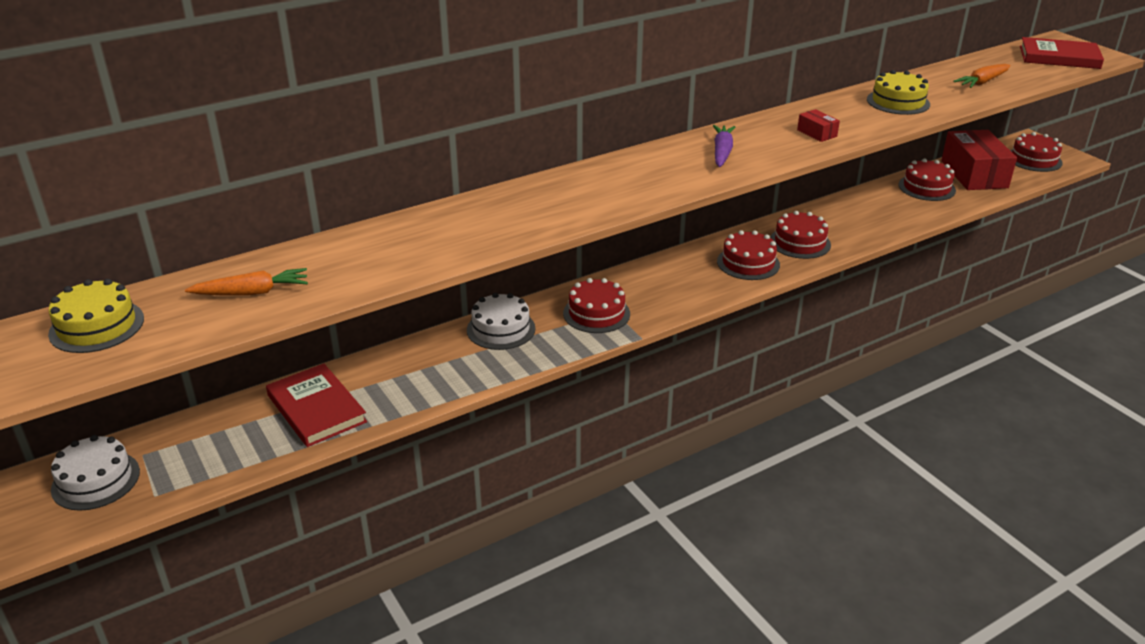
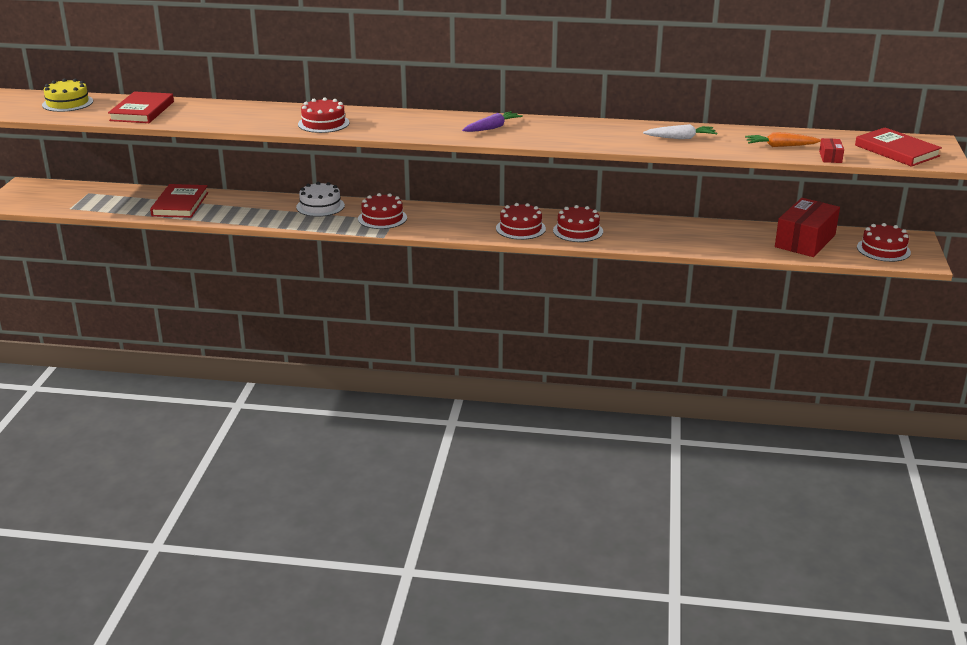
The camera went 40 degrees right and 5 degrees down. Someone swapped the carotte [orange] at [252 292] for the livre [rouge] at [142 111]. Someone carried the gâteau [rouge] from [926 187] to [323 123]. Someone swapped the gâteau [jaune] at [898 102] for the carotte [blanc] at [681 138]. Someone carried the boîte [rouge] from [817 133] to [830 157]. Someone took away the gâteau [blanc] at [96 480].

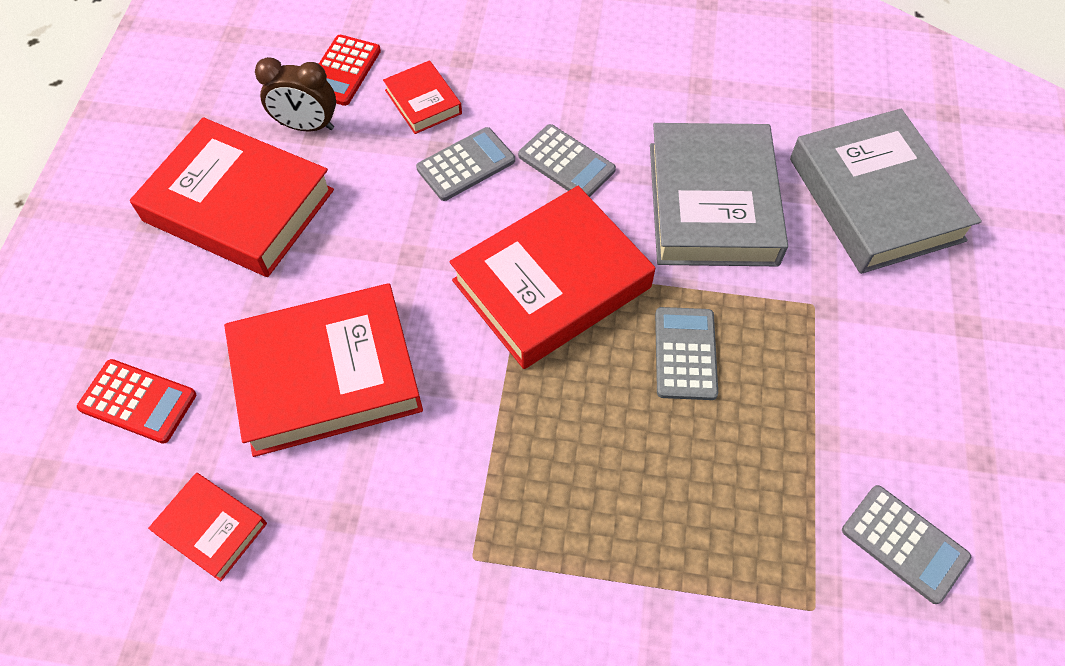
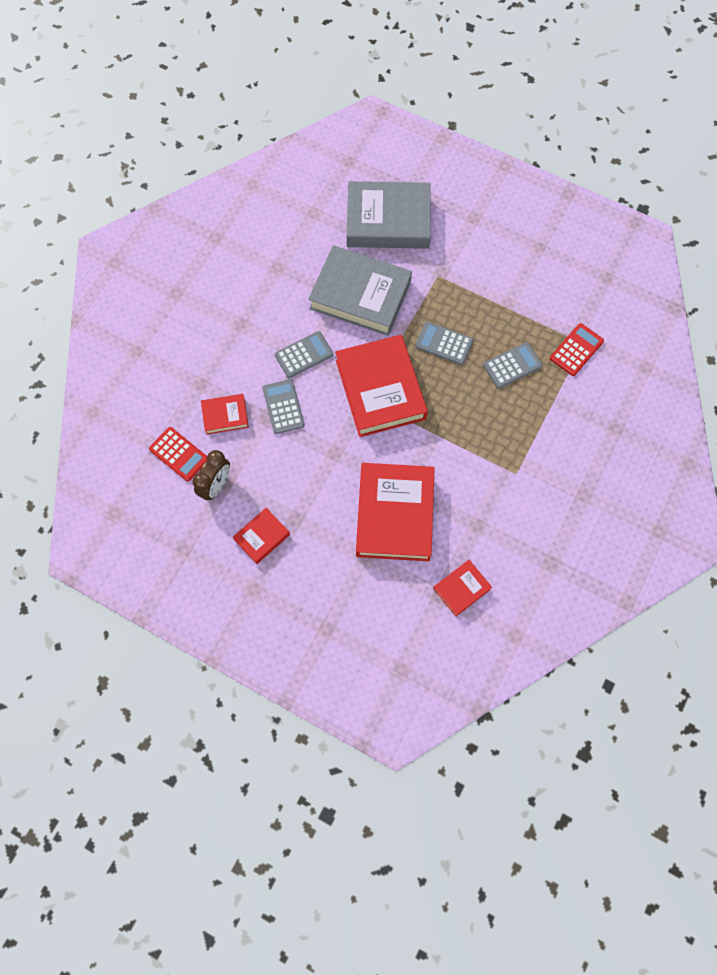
The camera went 70 degrees left and 10 degrees up. Someone scaled the livre [rouge] at [239 205] by 0.48. Someone carried the calculatrice [gris] from [904 543] to [512 365]. Someone carried the calculatrice [rouge] from [138 401] to [576 350].

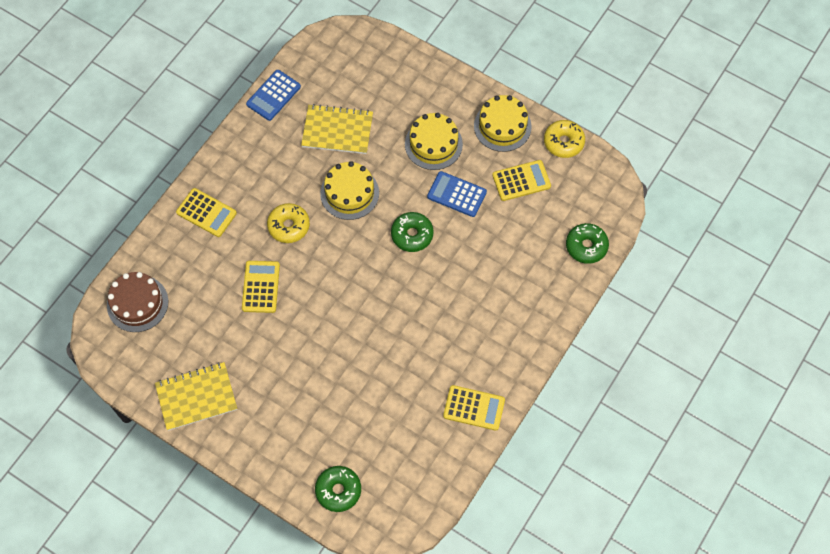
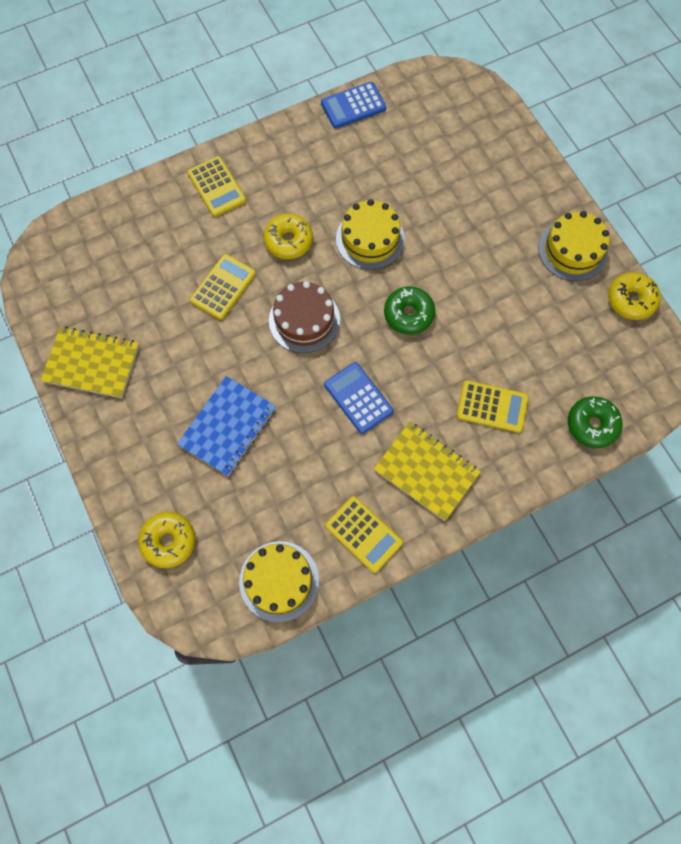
The camera went 30 degrees right and 5 degrees up. Someone repainted the beignet [vert] at [338 490], which became the beignet [jaune] at [168 541]. Someone put down the carnet [bleu] at [227 426]. Someone carried the gâteau [jaune] from [433 144] to [279 581]. Someone carried the gâteau [marron] from [137 303] to [304 320]. Someone carried the calculatrice [bleu] from [456 194] to [358 398]. Someone carried the carnet [jaune] from [337 131] to [426 472]. Someone carried the calculatrice [jaune] from [521 181] to [492 406].

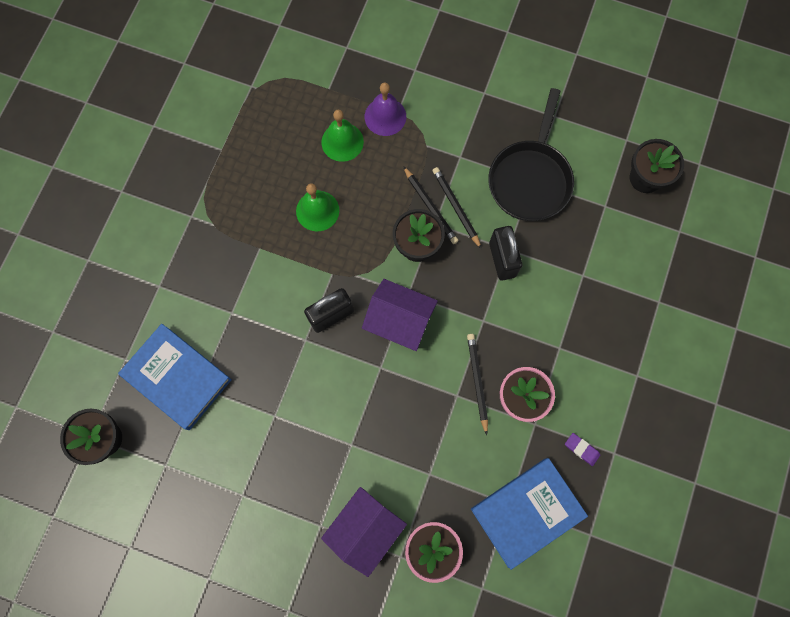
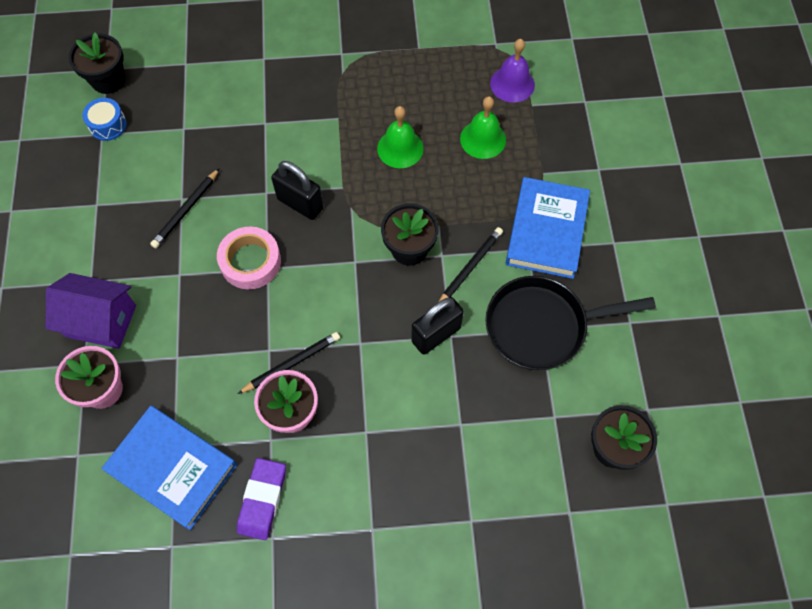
The camera went 65 degrees right and 10 degrees down. Someone put down the tambour [bleu] at [108 125]. Someone carried the crayon [noir] from [430 207] to [186 210]. Someone put down the ruban adhésif [rose] at [250 261]. Someone scaled the gomme [violet] at [581 449] by 1.78. Someone carried the cloche [violet] from [385 116] to [512 84]. Someone carried the livre [bleu] from [177 378] to [546 231]. Someone took away the maison [violet] at [399 321].

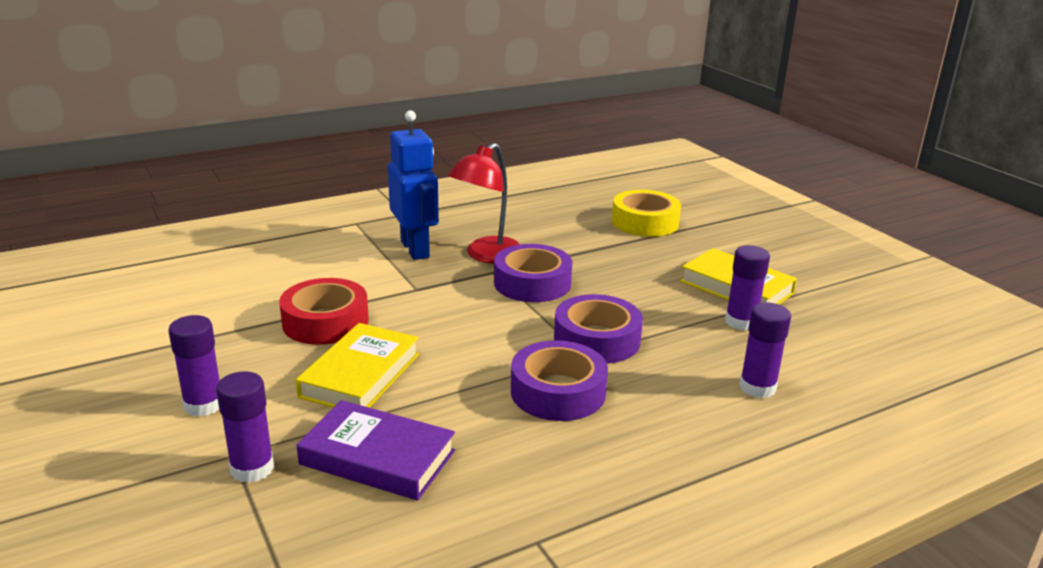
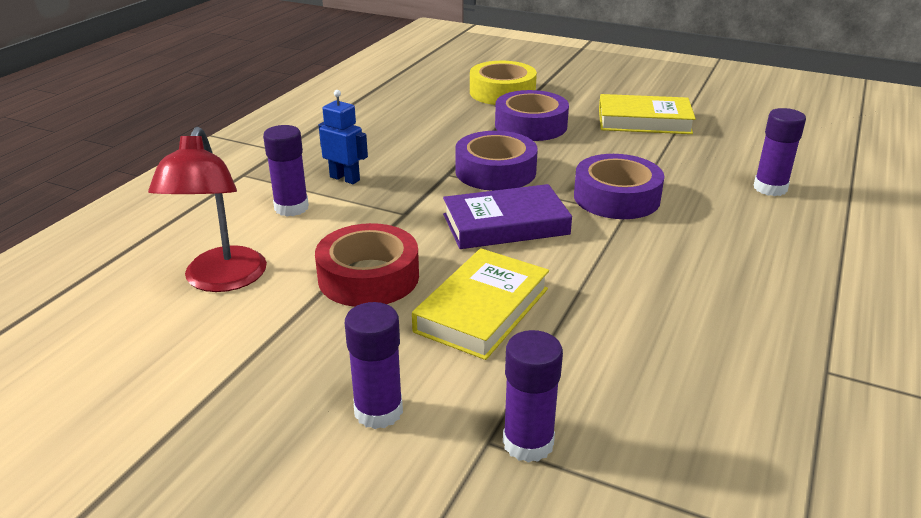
The camera went 35 degrees left and 5 degrees up. Someone carried the lampe [rouge] from [487 256] to [221 280]. Someone carried the bâton de colle [violet] from [741 322] to [291 208]. Someone scaled the robot [bleu] at [415 249] by 0.58. Someone rotated the livre [jaune] at [360 375] by 45 degrees clockwise. Someone carried the livre [violet] from [377 457] to [505 224]. Someone carried the ruban adhésif [violet] from [558 392] to [531 125].

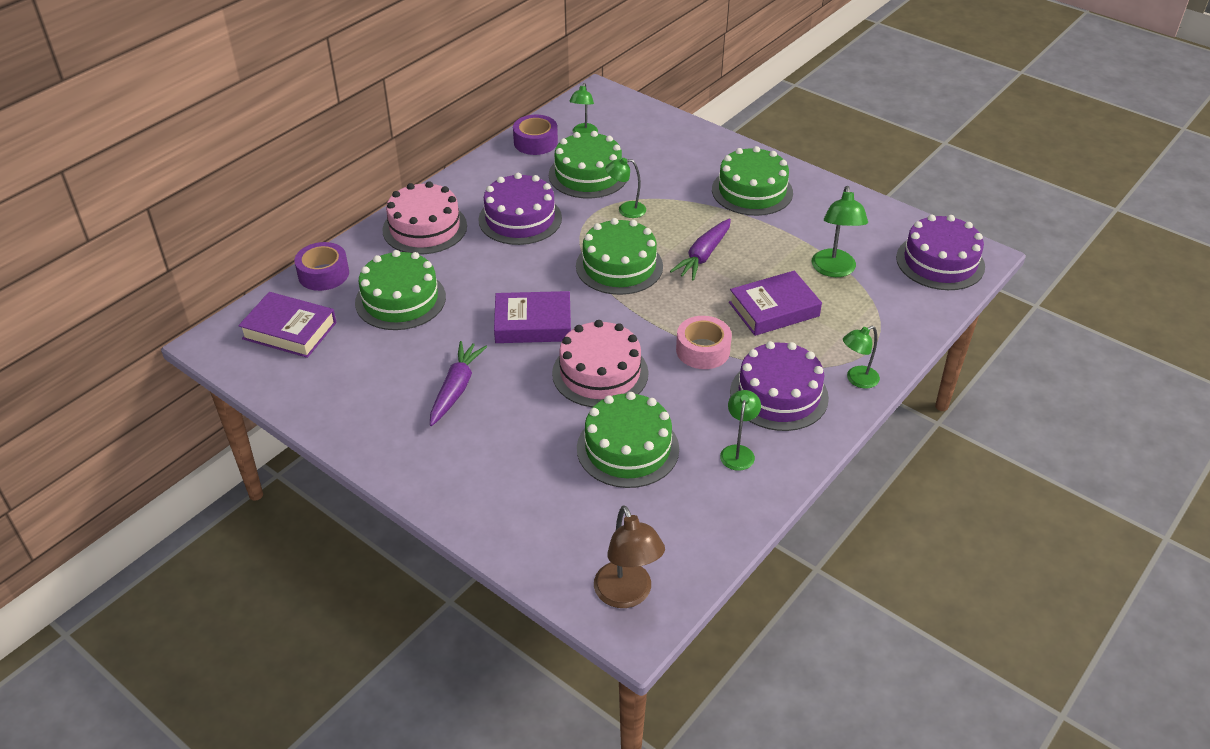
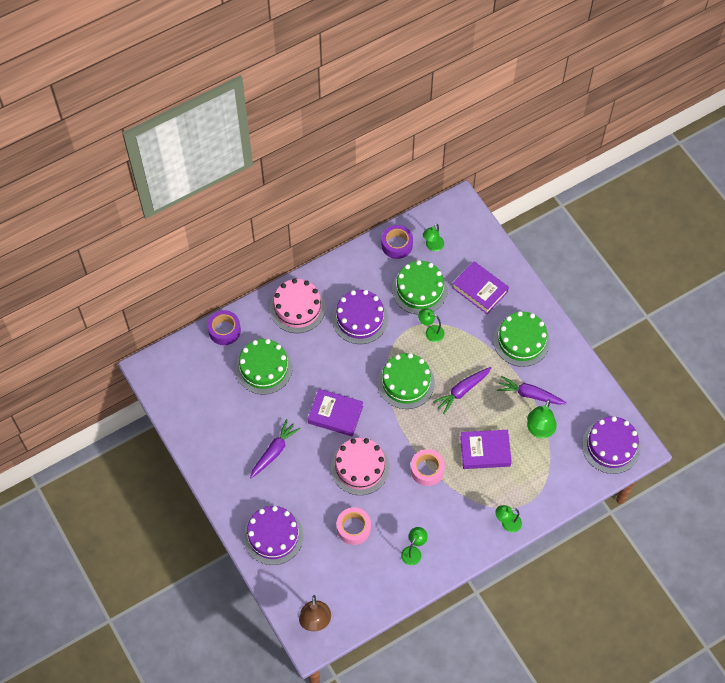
The camera went 20 degrees right and 20 degrees up. Someone carried the gâteau [violet] from [779 395] to [273 536]. Someone swapped the gâteau [vert] at [627 448] for the ruban adhésif [rose] at [353 528]. Someone carried the livre [violet] from [289 330] to [480 290]. Someone put down the carotte [violet] at [530 394].

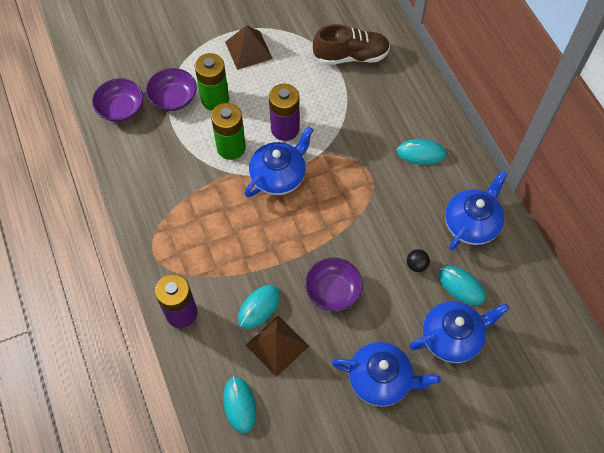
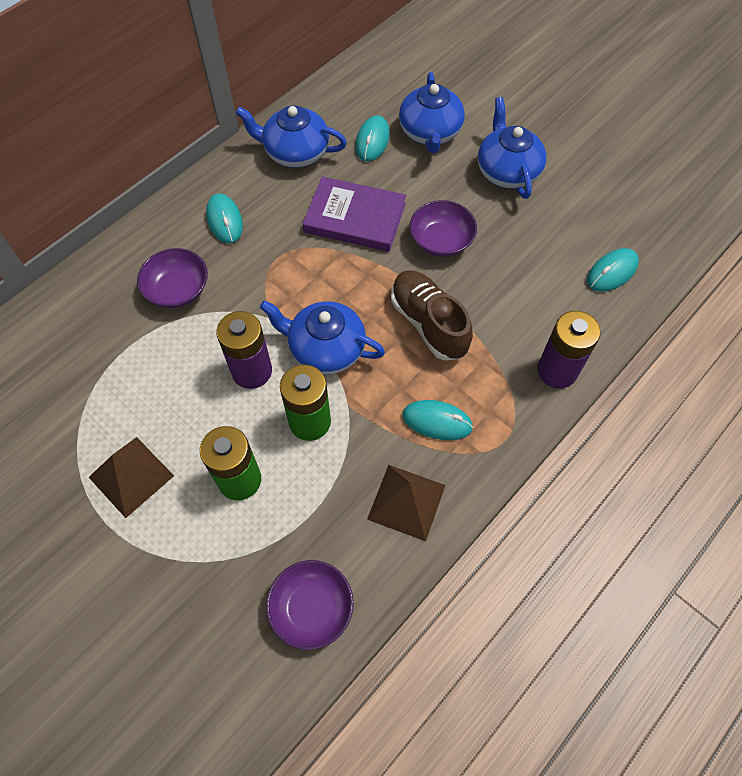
The camera went 115 degrees left and 0 degrees up. Someone carried the bol [violet] from [173 98] to [178 289]. Someone put down the livre [violet] at [355 218]. Someone carried the pyramide [marron] from [277 345] to [406 502]. Someone carried the chaussure [marron] from [351 56] to [428 323]. Someone rotated the théière [bleu] at [452 337] by 135 degrees counterclockwise. Someone carried the souris [turquoise] from [259 307] to [437 421]. Someone took away the balle [noir] at [416 265].

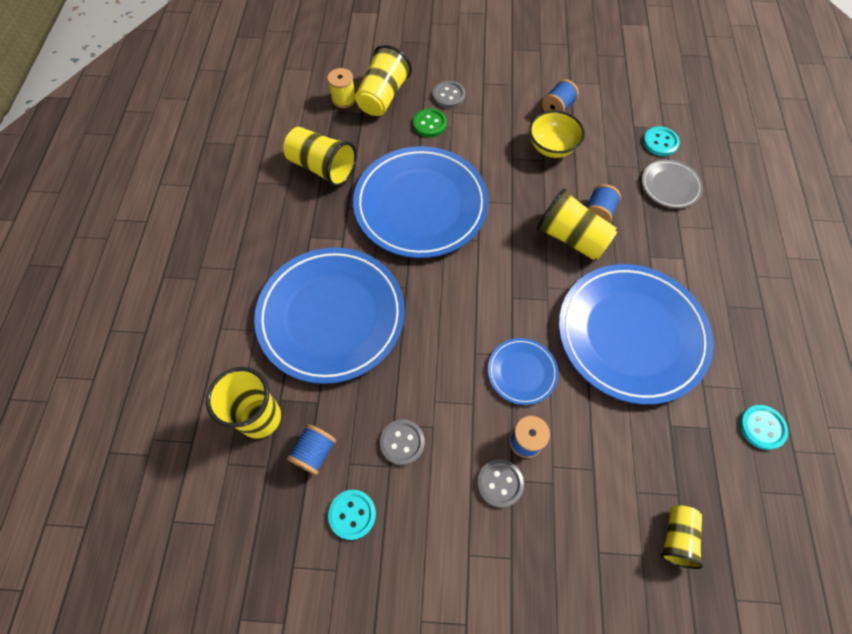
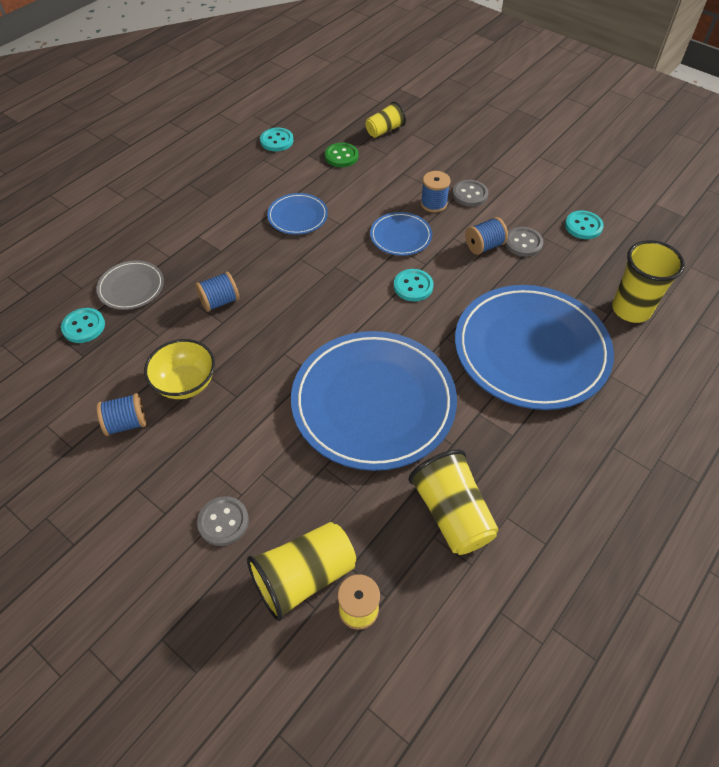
The camera went 145 degrees left and 10 degrees down. Someone scaled the assiette [bleu] at [631 334] by 0.45. Someone carried the bouton [vert] from [429 124] to [341 156]. Someone put down the bouton [turquoise] at [413 286]. Someone carried the bobine [bleu] from [314 452] to [484 246]. Someone took away the gobelet [jaune] at [571 238].

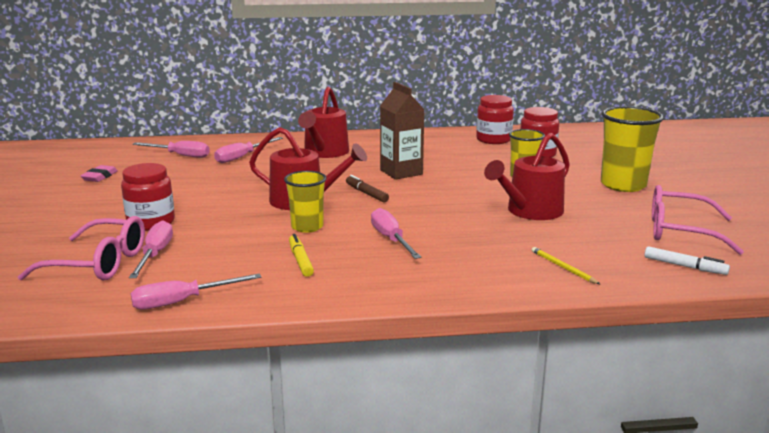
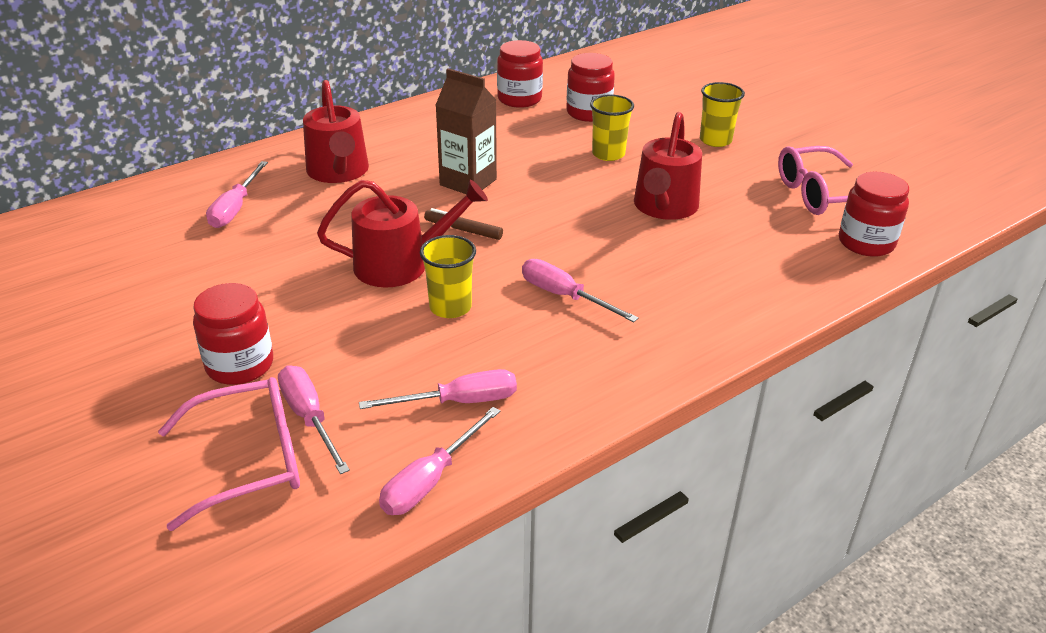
The camera went 30 degrees left and 15 degrees up. Someone carried the tournevis [rose] from [180 155] to [458 402]. Someone scaled the gobelet [jaune] at [623 185] by 0.63. Someone swapped the feutre [blanc] at [685 266] for the bocal [rouge] at [866 243]. Someone took away the gomme [rose] at [100 177]. Someone took away the feutre [jaune] at [300 260]. Someone took away the crayon [jaune] at [563 267].

